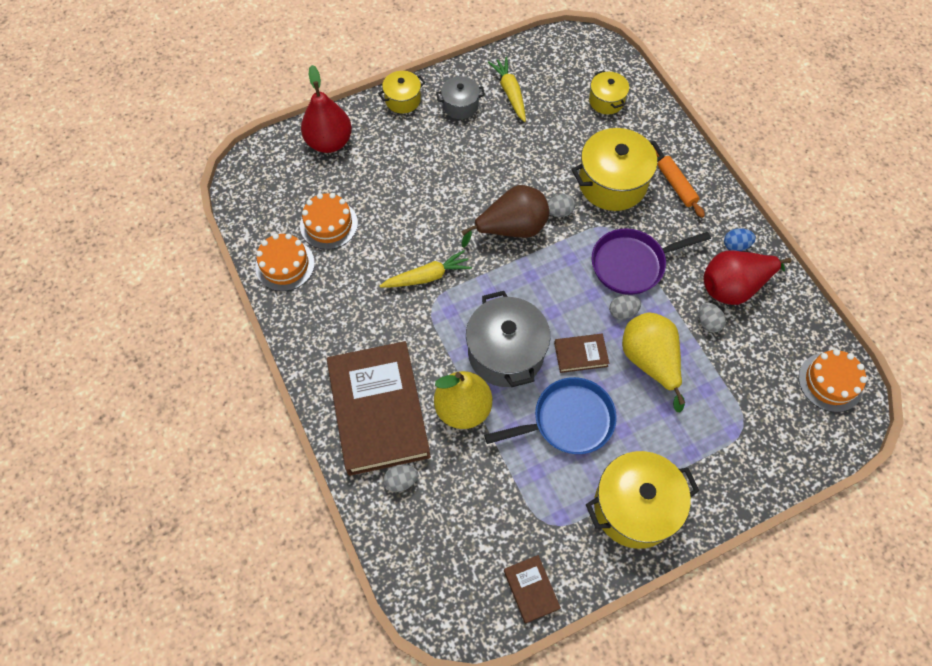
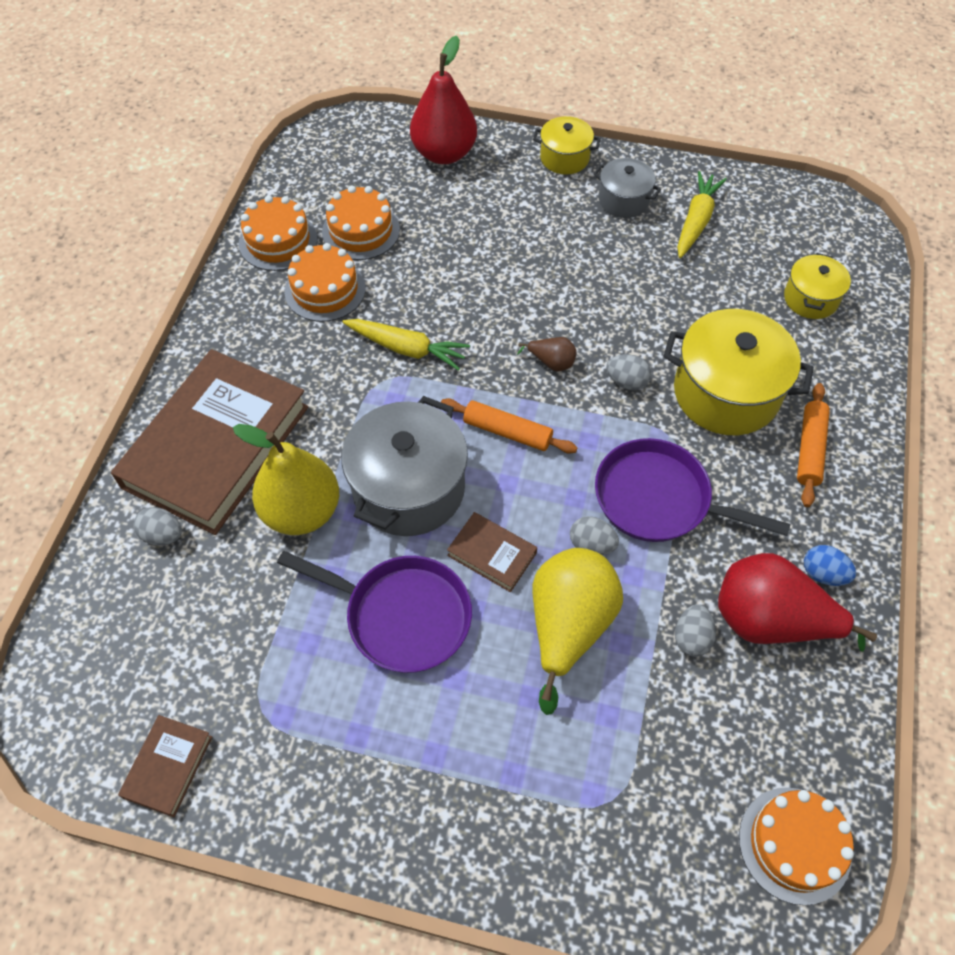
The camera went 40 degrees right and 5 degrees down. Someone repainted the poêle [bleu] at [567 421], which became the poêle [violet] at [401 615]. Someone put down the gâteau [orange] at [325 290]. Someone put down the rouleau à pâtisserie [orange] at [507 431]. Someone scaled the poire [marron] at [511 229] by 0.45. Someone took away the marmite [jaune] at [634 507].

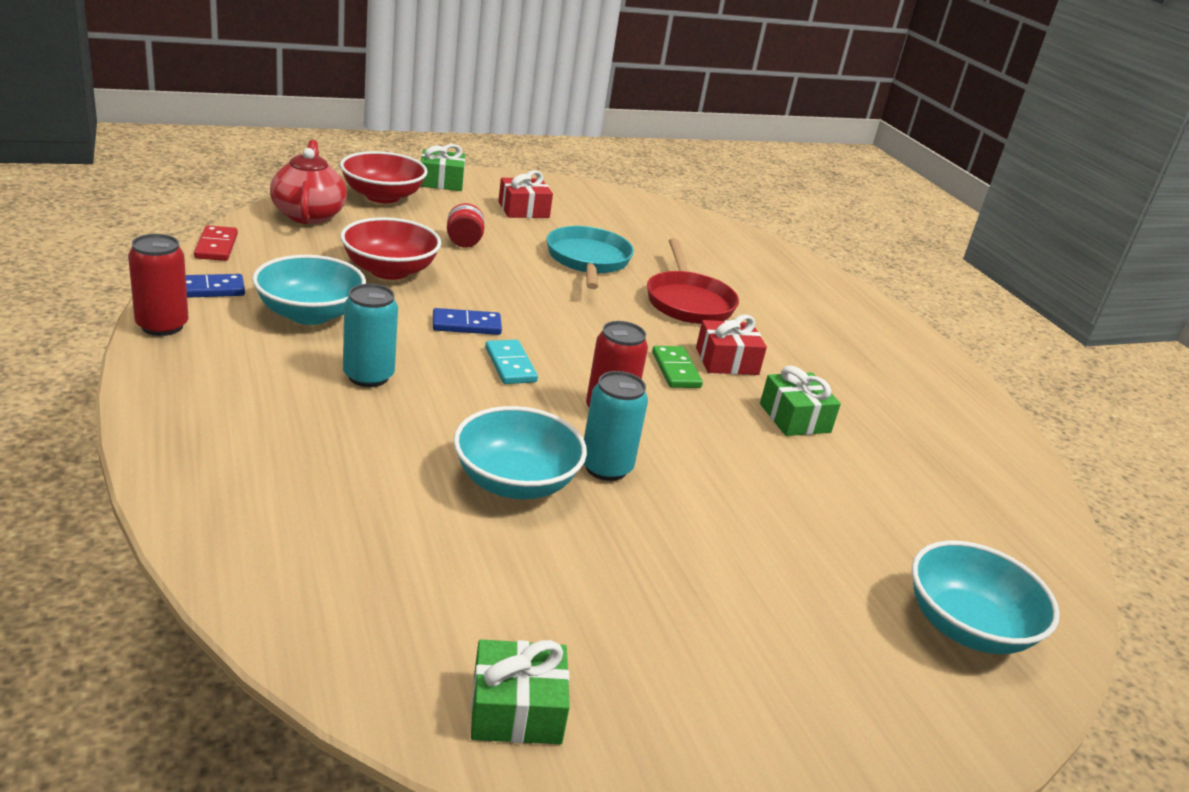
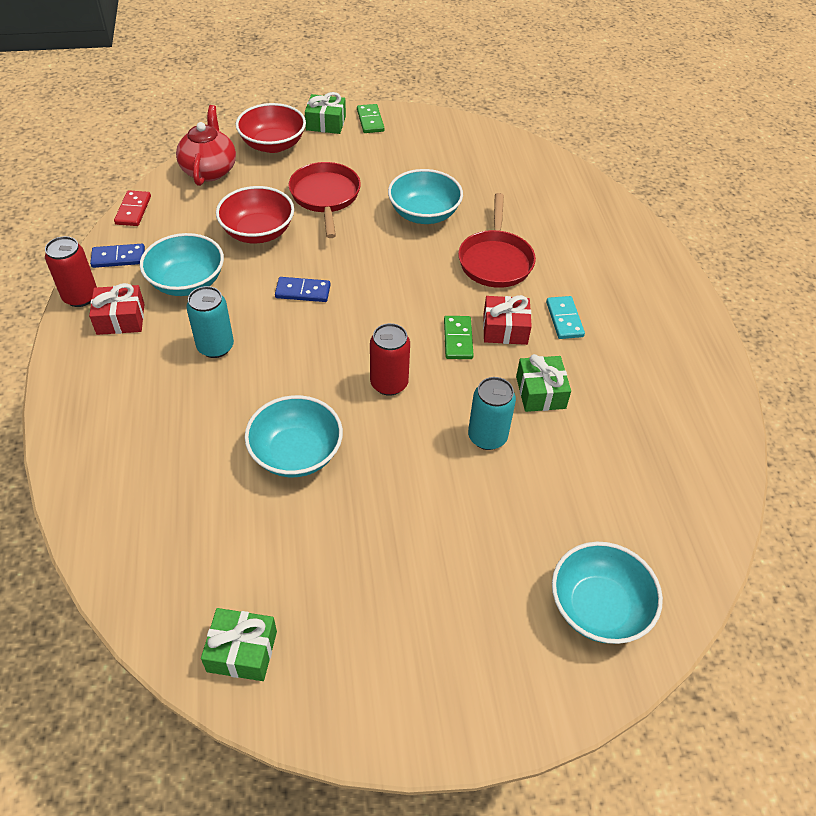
The camera went 15 degrees right and 20 degrees up. Someone carried the cadeau [rouge] from [523 210] to [120 319]. Someone swapped the bocal [rouge] at [464 242] for the poêle [rouge] at [325 197]. Someone put down the domino [vert] at [370 120]. Someone swapped the poêle [turquoise] at [588 260] for the bol [turquoise] at [424 214]. Someone carried the canette [turquoise] from [606 467] to [487 437]. Someone carried the domino [turquoise] from [510 365] to [564 319].

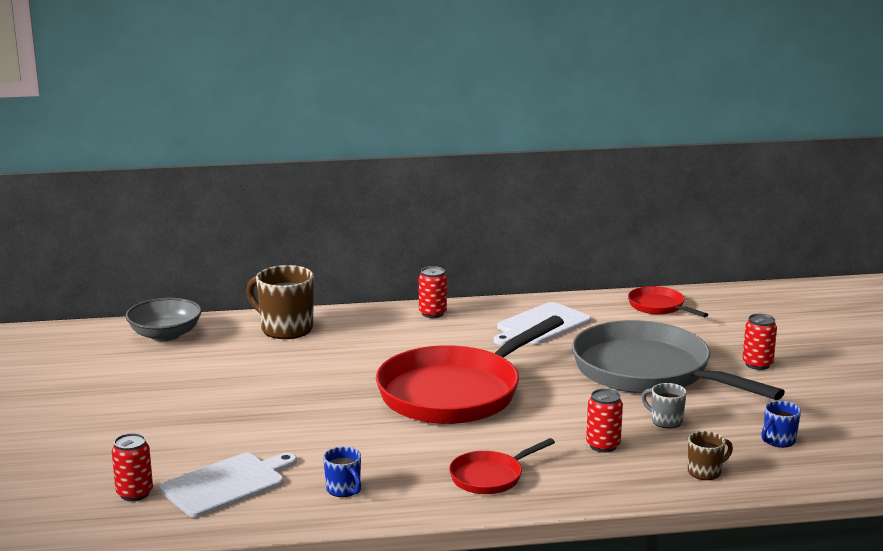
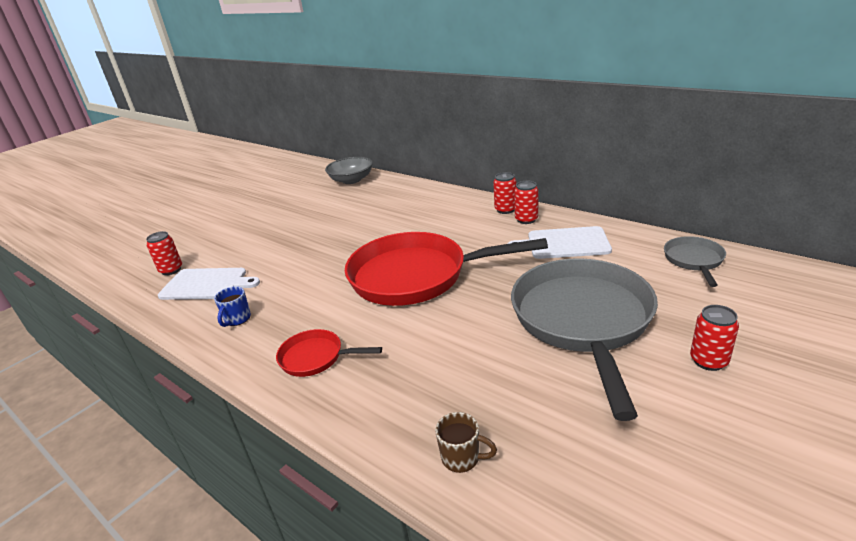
The camera went 50 degrees right and 10 degrees up. Someone carried the canette [rouge] from [603 445] to [526 219]. Someone repainted the poêle [rouge] at [659 307], which became the poêle [gris] at [694 260]. Someone took away the tasse [marron] at [285 329]. Someone took away the tasse [gris] at [665 421]. Someone took away the tasse [bleu] at [778 441].

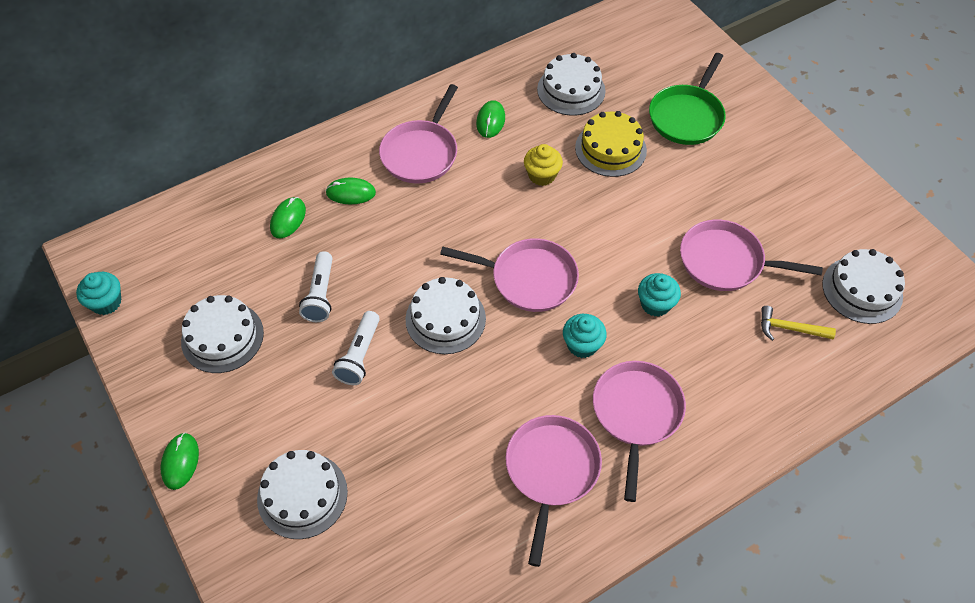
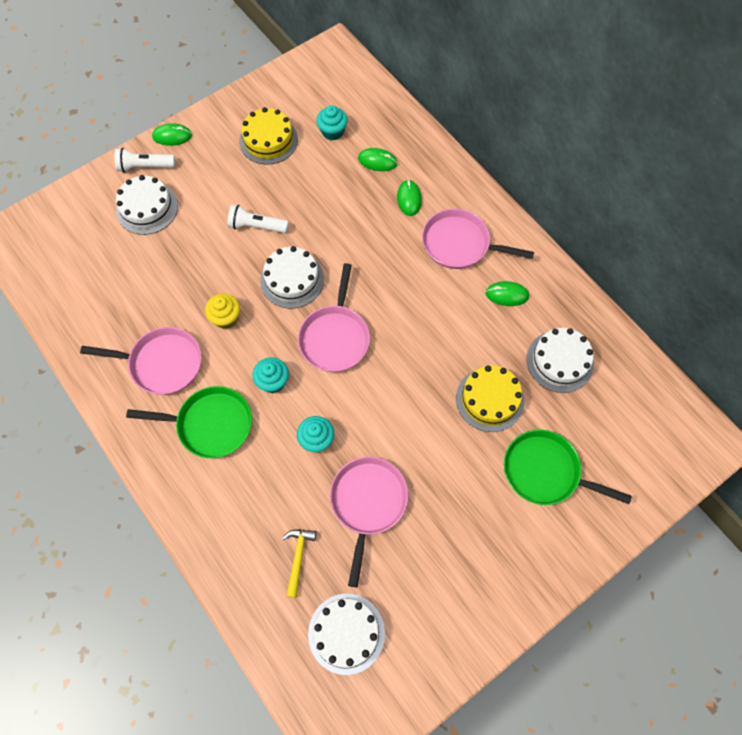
The camera went 85 degrees right and 10 degrees up. Someone carried the lampe de poche [blanc] from [320 294] to [145 166]. Someone repainted the poêle [rose] at [636 414], which became the poêle [vert] at [210 424]. Someone carried the muffin [jaune] from [542 175] to [226 318]. Someone repainted the gâteau [blanc] at [222 337], which became the gâteau [jaune] at [268 140]. Someone carried the muffin [turquoise] from [106 302] to [332 131].

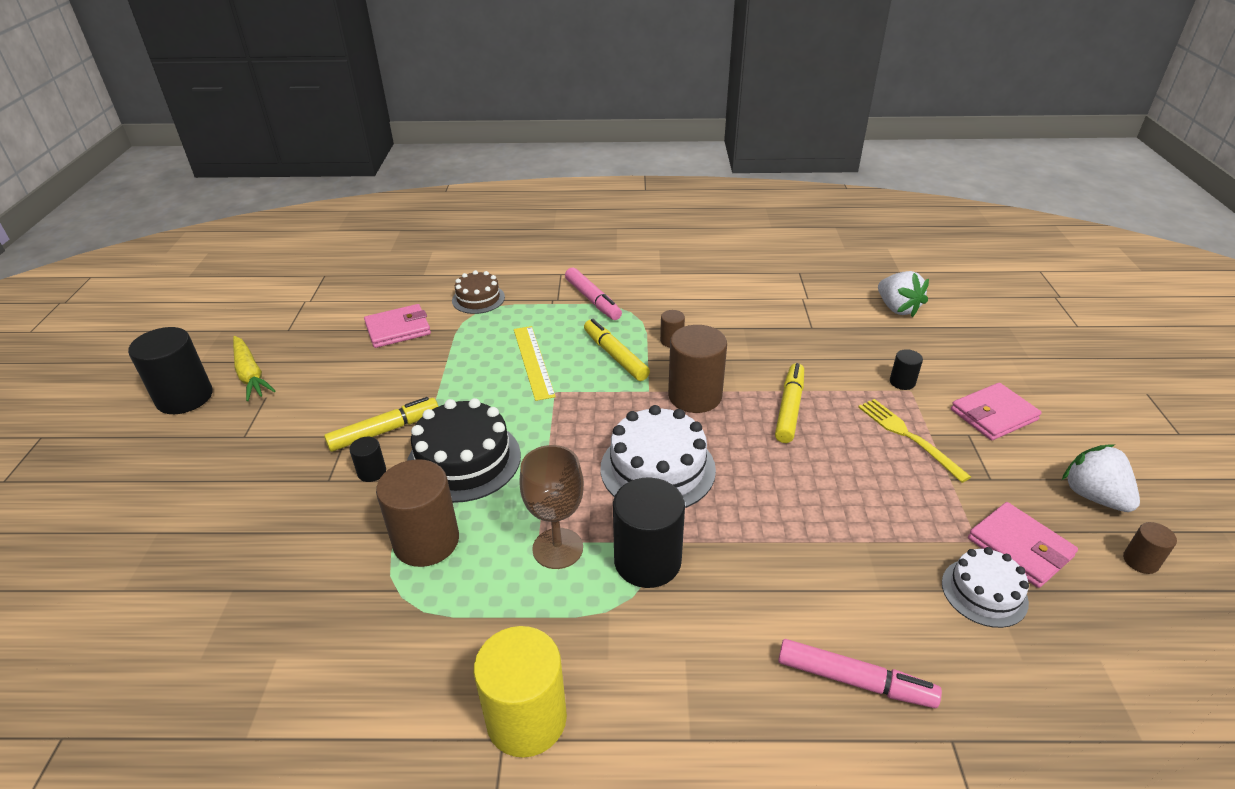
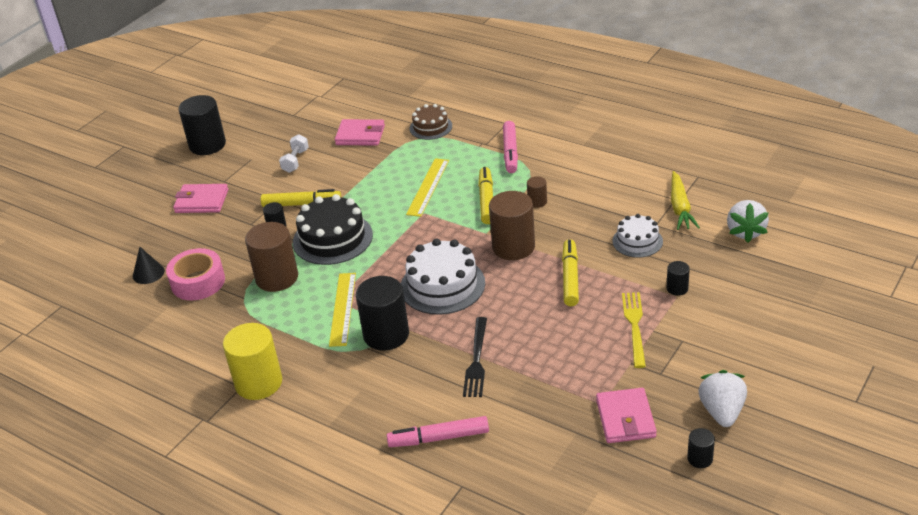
The camera went 35 degrees right and 0 degrees up. Someone put down the cône [noir] at [148 273]. Someone put down the ruban adhésif [rose] at [198 282]. Someone carried the portefeuille [rose] from [993 415] to [201 201]. Someone put down the haltère [blanc] at [295 161]. Someone swapped the verre à pied [marron] at [557 548] for the règle [jaune] at [343 308]. Someone rotated the feutre [rose] at [853 680] by 120 degrees clockwise. Someone put down the fourchette [noir] at [476 360]. Someone rotated the feutre [jaune] at [789 409] by 45 degrees counterclockwise. Someone carried the gâteau [blanc] from [984 592] to [637 241]. Someone carried the carotte [jaune] from [250 375] to [680 207]. Someone repainted the cylindre [marron] at [1140 561], which became the cylindre [noir] at [700 459].

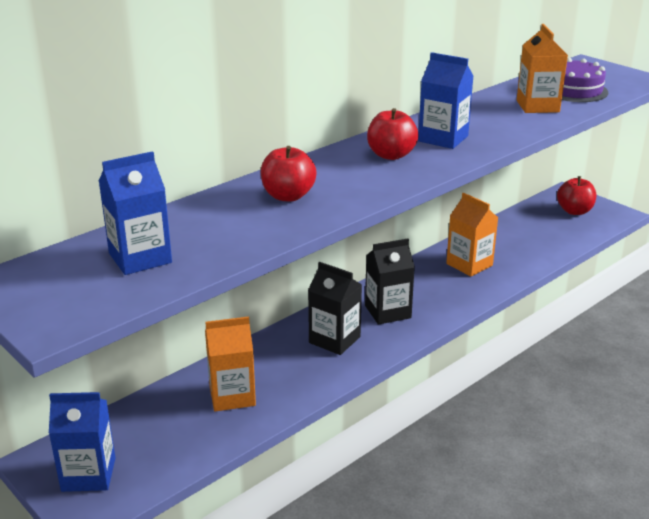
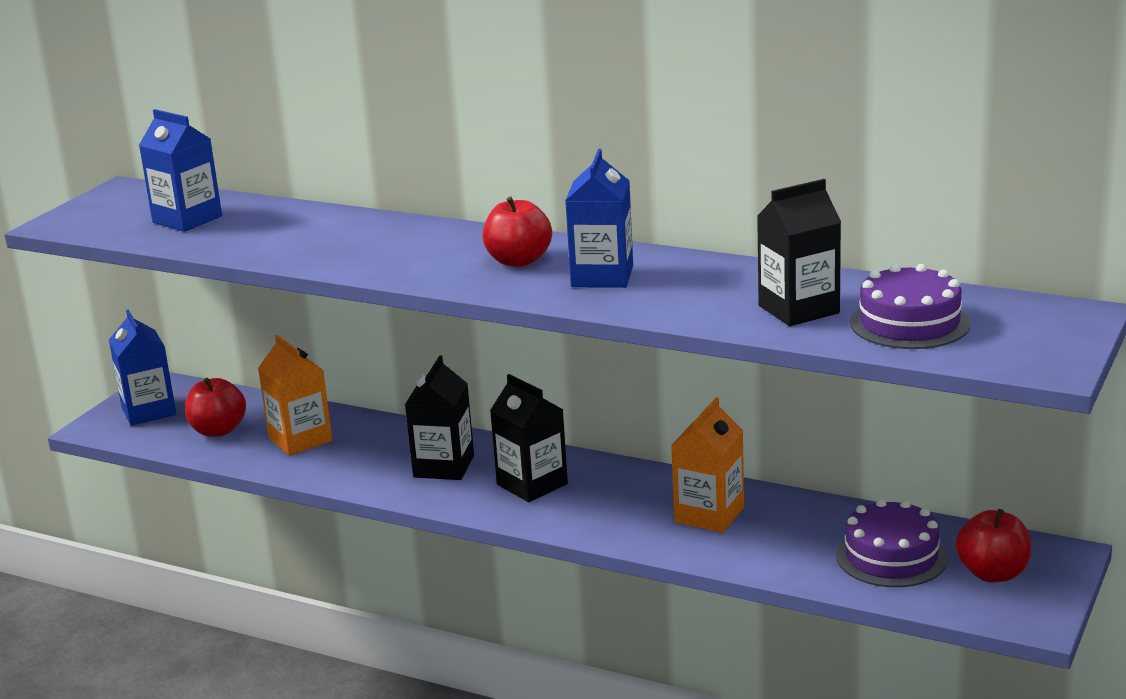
The camera went 70 degrees right and 5 degrees down. Someone carried the pomme [rouge] from [288 196] to [218 430]. Someone repainted the brique de lait [orange] at [537 106], which became the brique de lait [noir] at [798 309]. Someone put down the gâteau [violet] at [891 556].

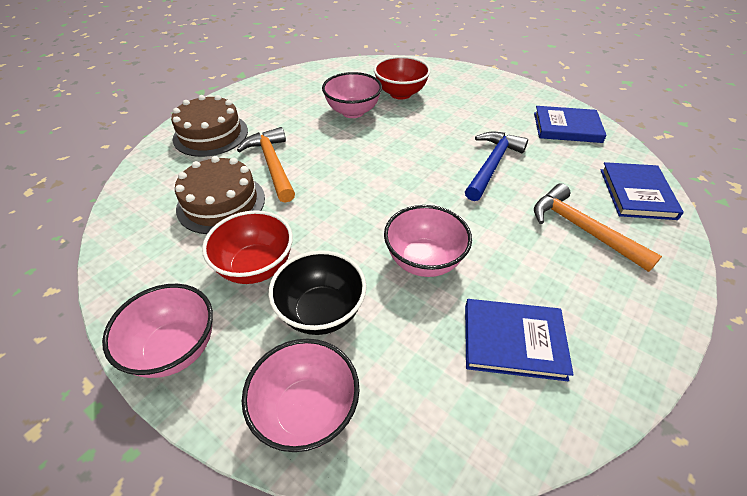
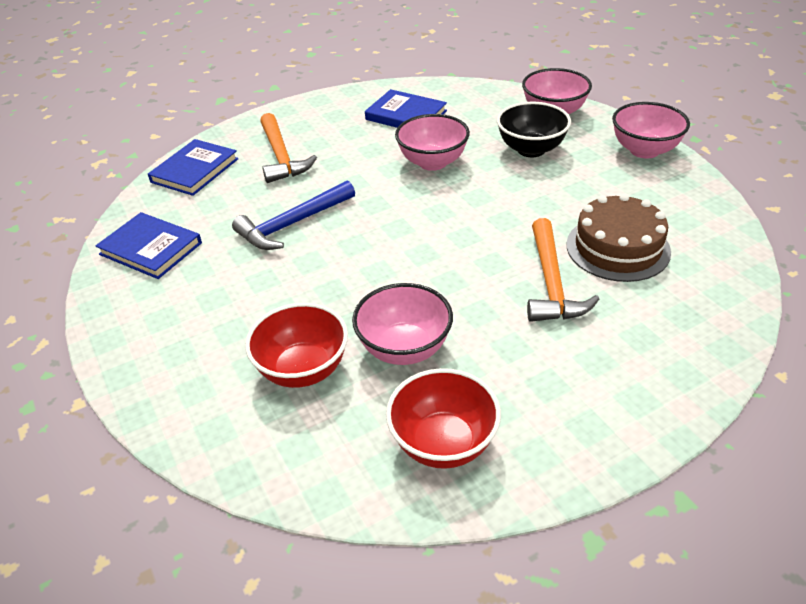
The camera went 155 degrees left and 5 degrees down. Someone carried the bol [rouge] from [256 267] to [443 443]. Someone took away the gâteau [marron] at [210 134].

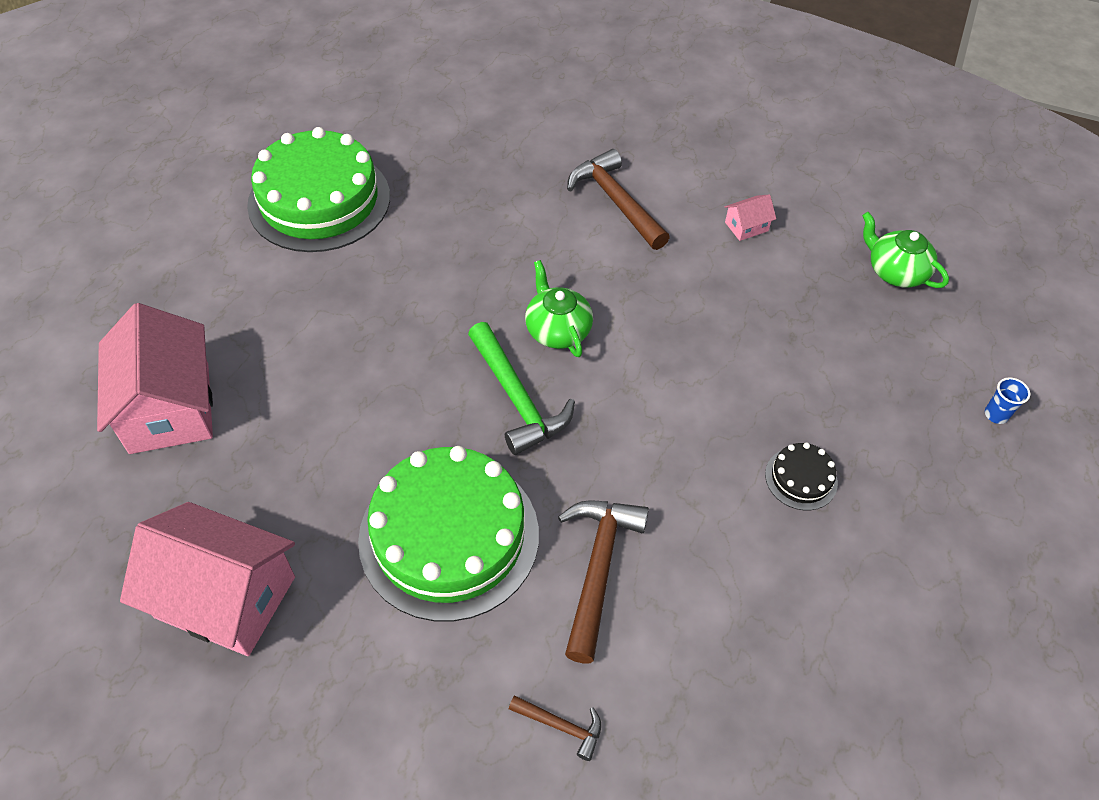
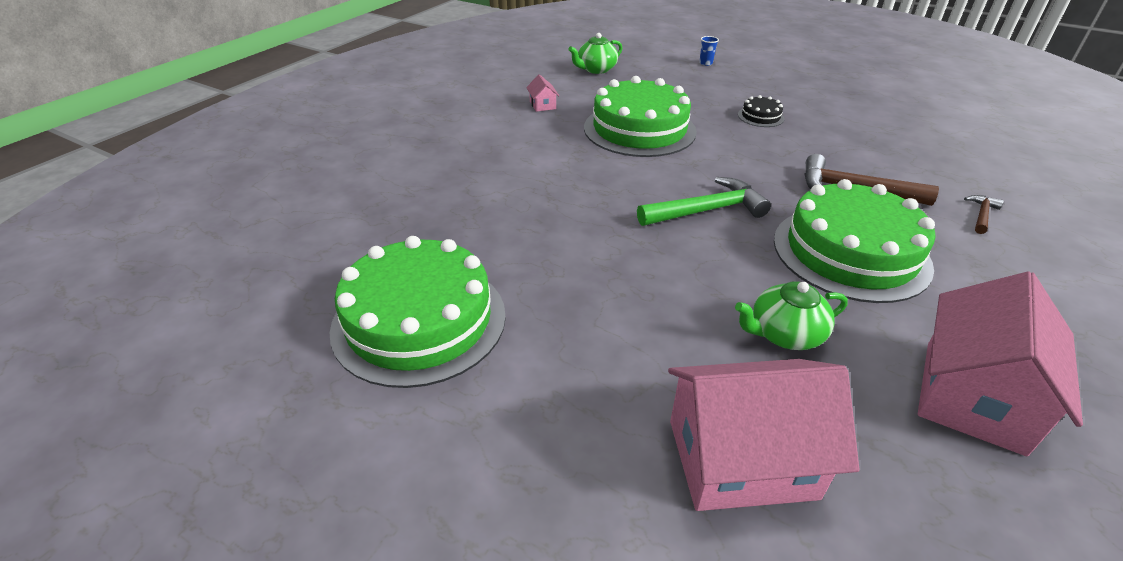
The camera went 80 degrees left and 15 degrees down. Someone put down the gâteau [vert] at [639 129]. Someone carried the théière [vert] from [557 330] to [784 334]. Someone took away the marteau [marron] at [615 201].

